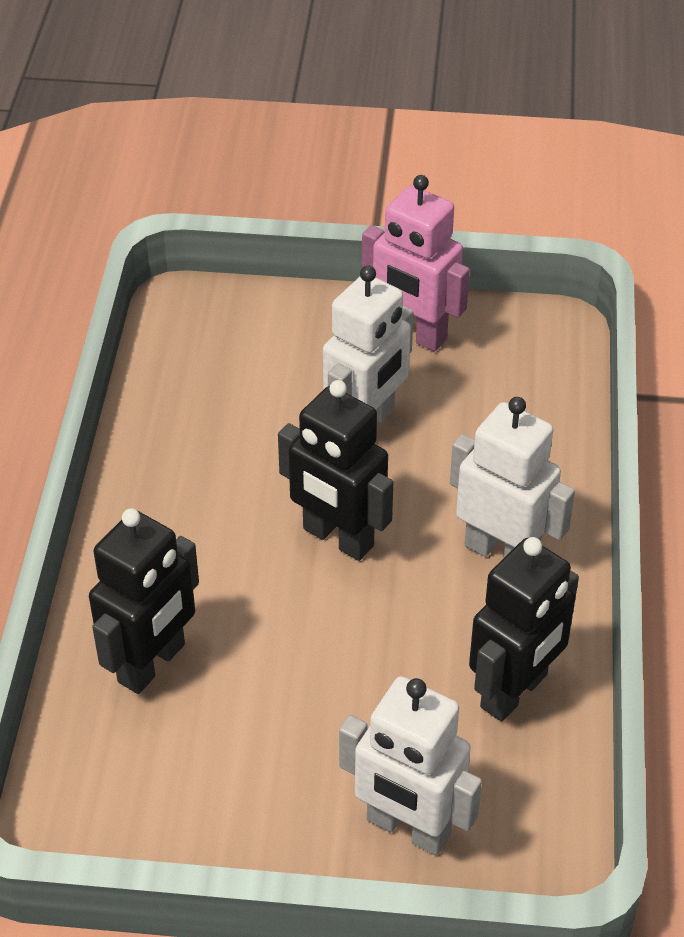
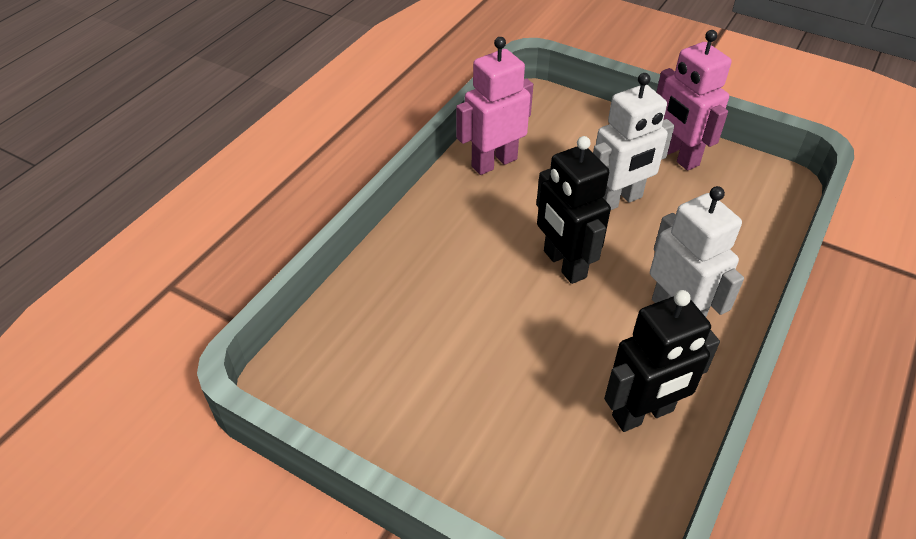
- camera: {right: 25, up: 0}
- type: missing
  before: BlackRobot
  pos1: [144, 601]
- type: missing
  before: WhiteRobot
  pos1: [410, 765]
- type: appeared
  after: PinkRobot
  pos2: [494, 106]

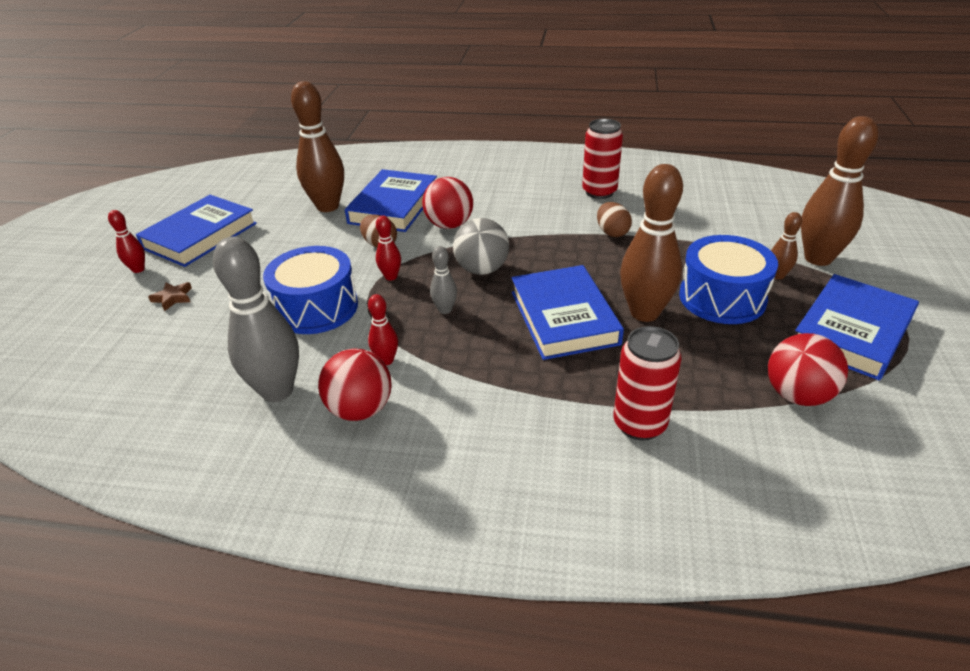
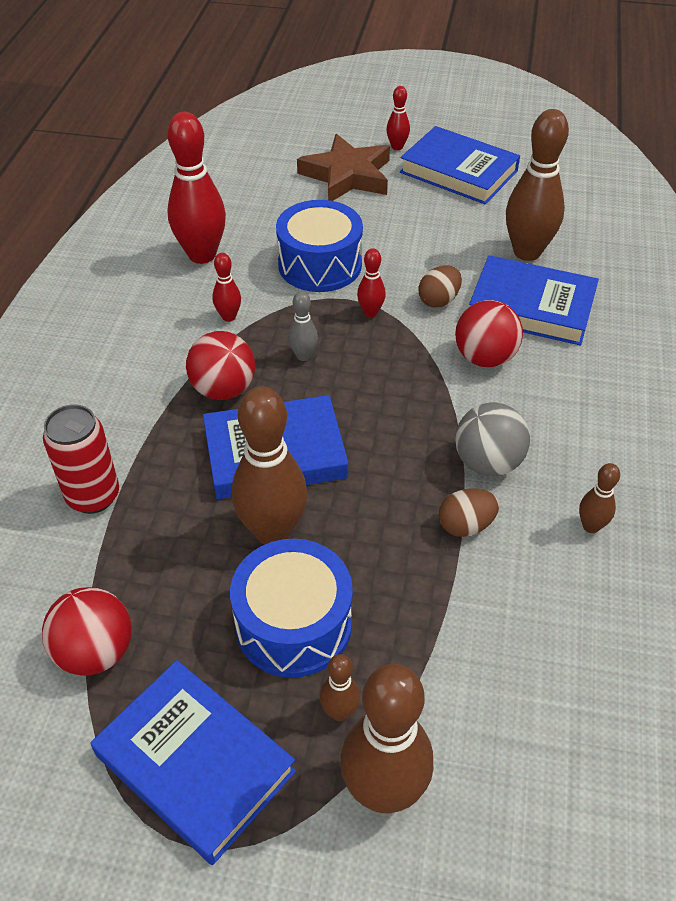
- camera: {right: 90, up: 10}
- type: size
  before: BrownStar
  pos1: [170, 296]
  pos2: [343, 167]
  scale: 2.48
- type: colour
  before: GreyBowlingPin
  after: RedBowlingPin
  pos1: [256, 319]
  pos2: [196, 188]
- type: relocated
  before: RedBall
  pos1: [355, 384]
  pos2: [220, 365]
- type: relocated
  before: GreyBall
  pos1: [481, 246]
  pos2: [492, 439]
- type: exchanged
  before: RedCan
  after: BrownBowlingPin
  pos1: [602, 159]
  pos2: [599, 498]

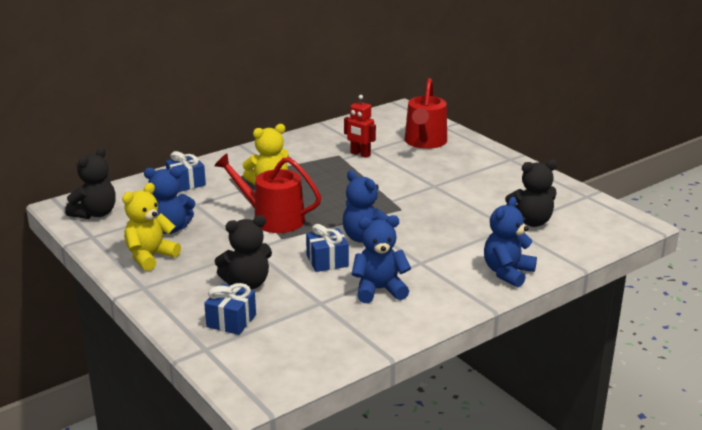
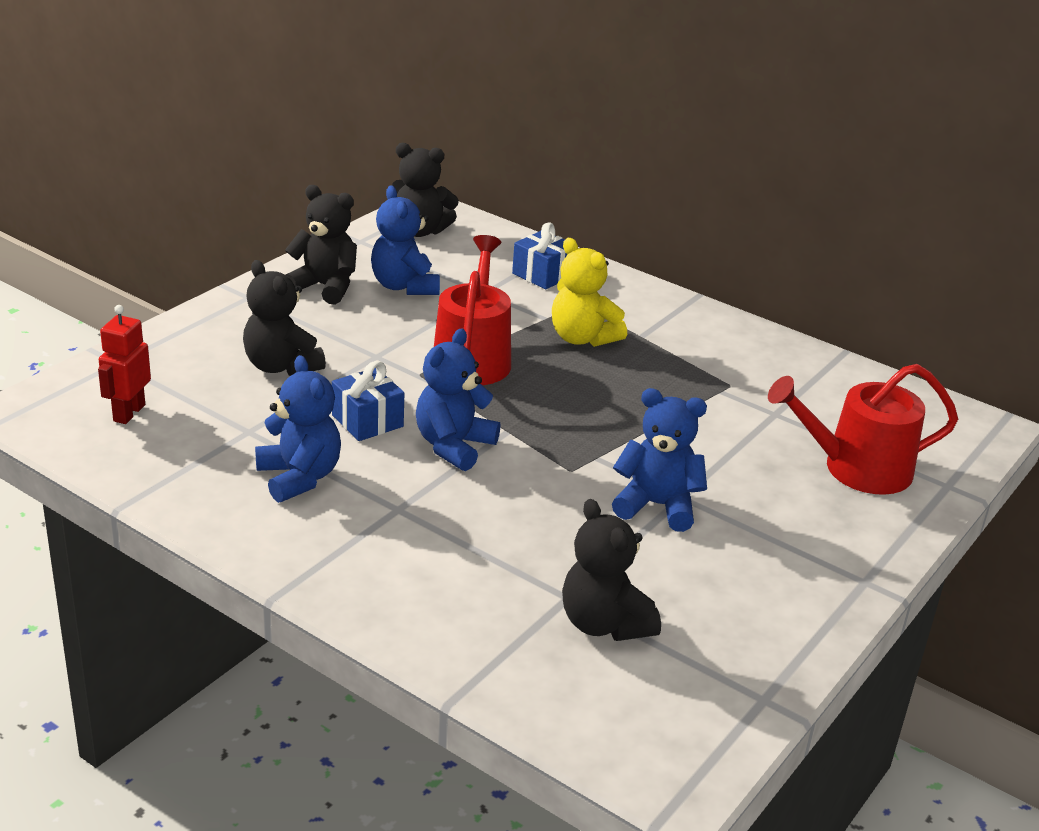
- camera: {right: 70, up: 5}
- type: colour
  before: YellowTeddyBear
  after: BlackTeddyBear
  pos1: [151, 227]
  pos2: [321, 245]
- type: missing
  before: BlueGift
  pos1: [230, 309]
- type: relocated
  before: RedRobot
  pos1: [360, 126]
  pos2: [124, 364]
- type: relocated
  before: BlueTeddyBear
  pos1: [510, 242]
  pos2: [659, 460]

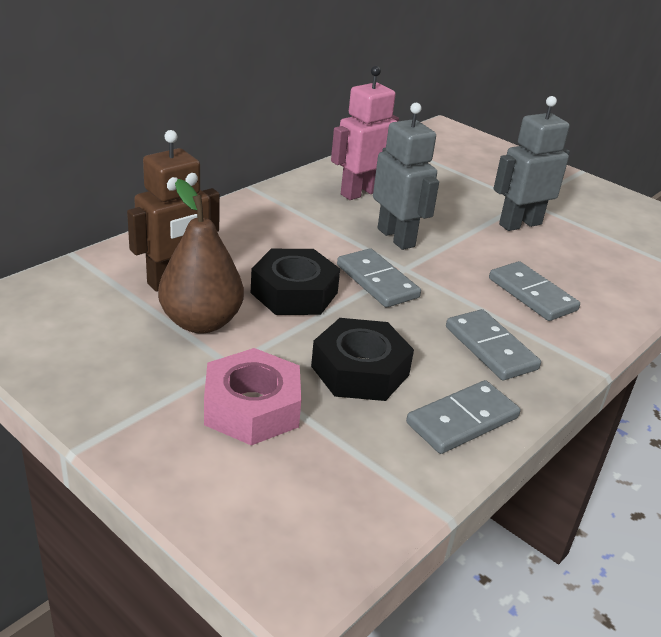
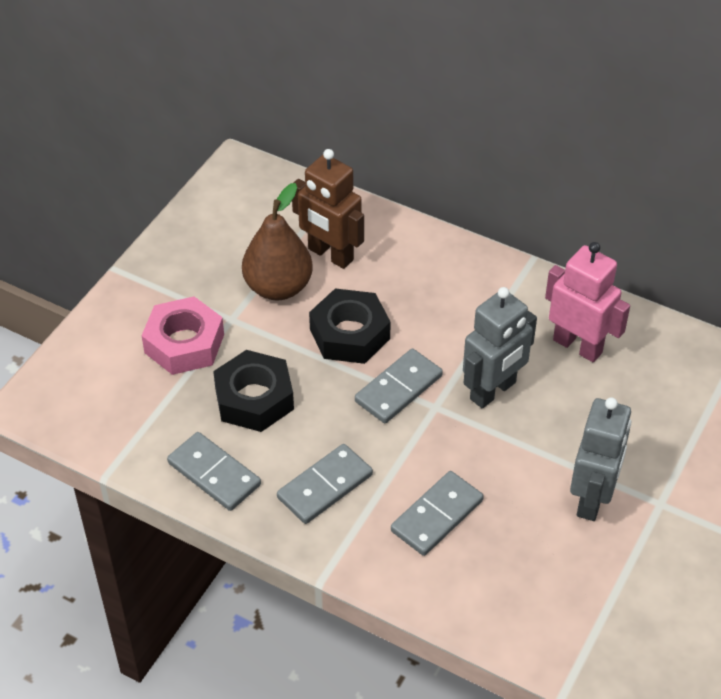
- camera: {right: 80, up: 15}
- type: spun
  before: GreyRobot
  pos1: [531, 163]
  pos2: [600, 459]
  turn: 60

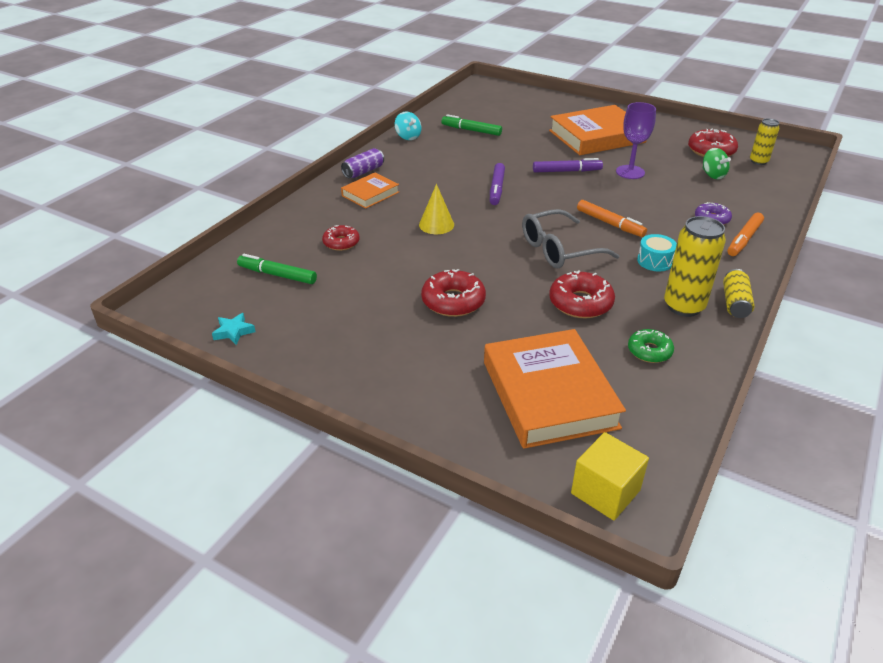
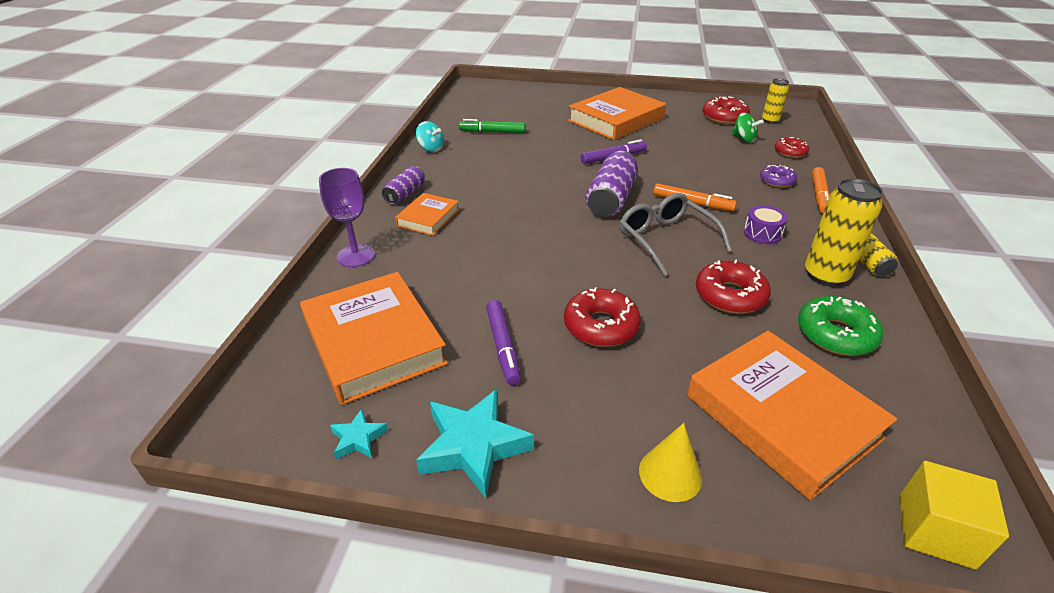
- camera: {right: -20, up: 0}
- type: exchanged
  before: GreenMarker
  after: OrangeBook
  pos1: [277, 269]
  pos2: [374, 338]
- type: relocated
  before: RedDonut
  pos1: [341, 238]
  pos2: [792, 147]
- type: relocated
  before: YellowCone
  pos1: [436, 209]
  pos2: [670, 462]
- type: relocated
  before: PurpleMarker
  pos1: [497, 184]
  pos2: [503, 342]
- type: spun
  before: GreyGlasses
  pos1: [570, 239]
  pos2: [676, 234]
  turn: 105
- type: relocated
  before: PurpleGoblet
  pos1: [636, 140]
  pos2: [347, 217]
- type: size
  before: GreenDonut
  pos1: [651, 346]
  pos2: [840, 326]
  scale: 1.56
- type: colour
  before: TurquoiseDrum
  after: PurpleDrum
  pos1: [657, 253]
  pos2: [766, 224]
- type: appeared
  after: TurquoiseStar
  pos2: [475, 443]
- type: appeared
  after: PurpleCan
  pos2: [612, 184]

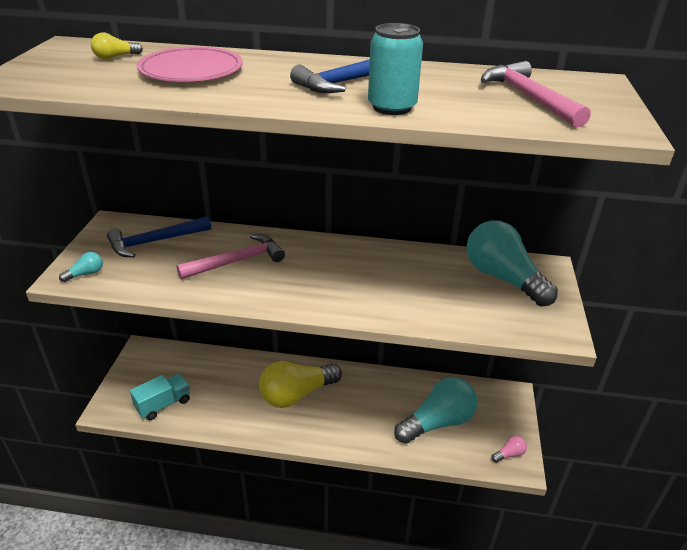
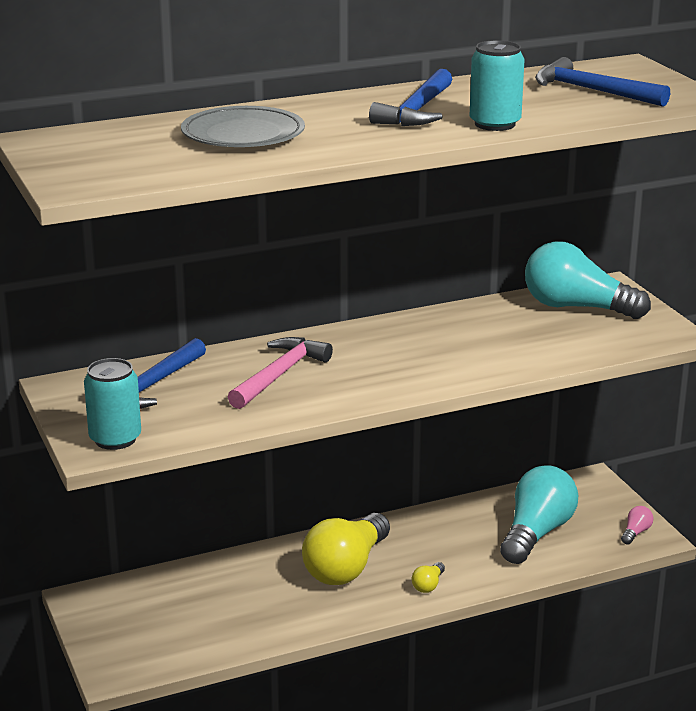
- camera: {right: -30, up: -10}
- type: exchanged
  before: TurquoiseLightBulb
  after: TurquoiseCan
  pos1: [81, 267]
  pos2: [112, 404]
- type: relocated
  before: YellowLightBulb
  pos1: [117, 46]
  pos2: [428, 577]
- type: missing
  before: TurquoiseTruck
  pos1: [160, 397]
- type: colour
  before: PinkPlate
  after: GreyPlate
  pos1: [190, 64]
  pos2: [243, 126]
- type: colour
  before: PinkHammer
  after: BlueHammer
  pos1: [536, 94]
  pos2: [602, 82]

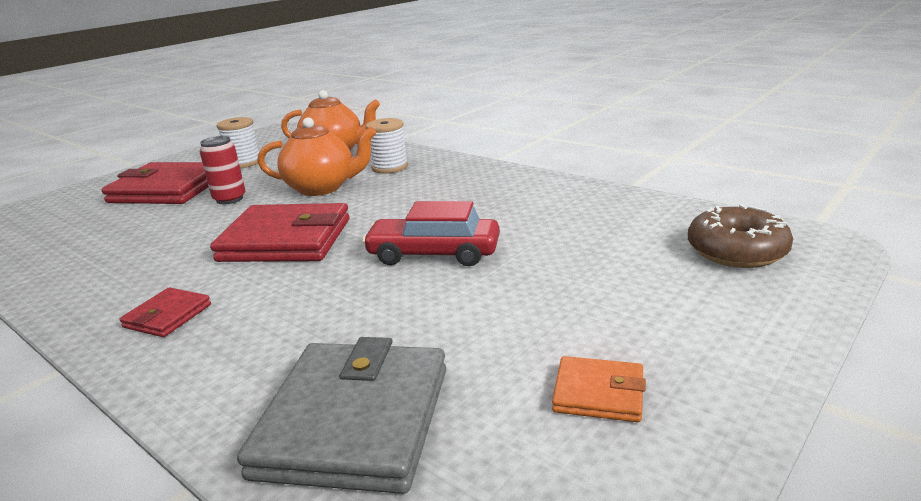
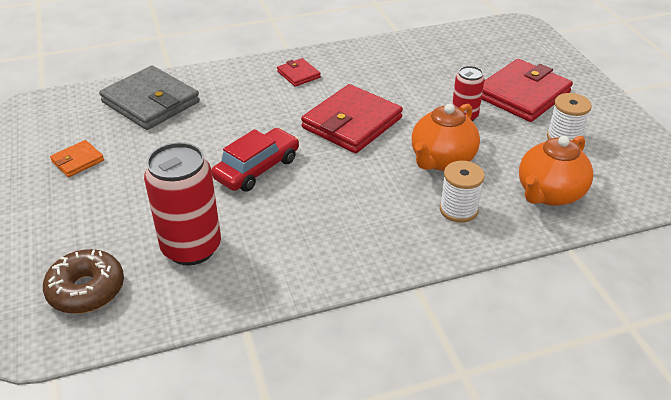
- camera: {right: 120, up: 15}
- type: appeared
  after: RedCan
  pos2: [182, 203]

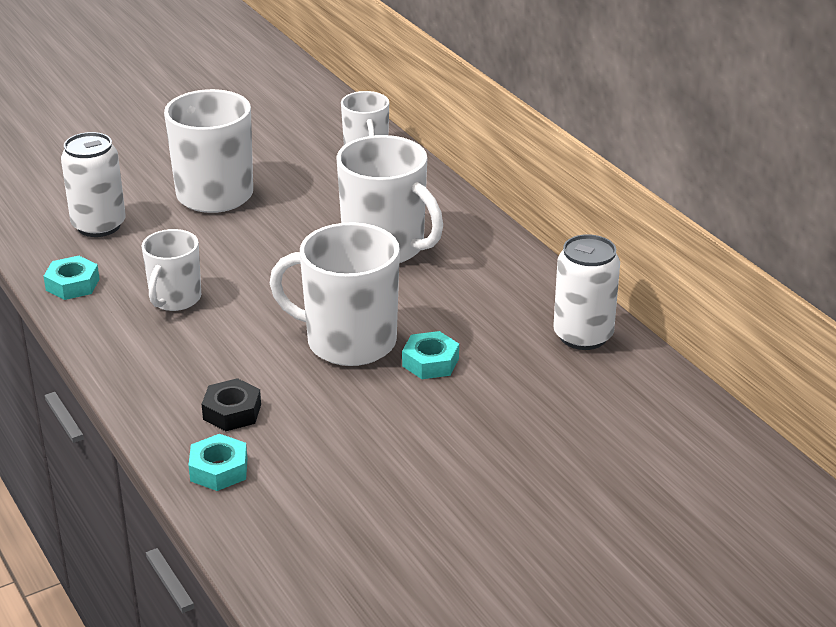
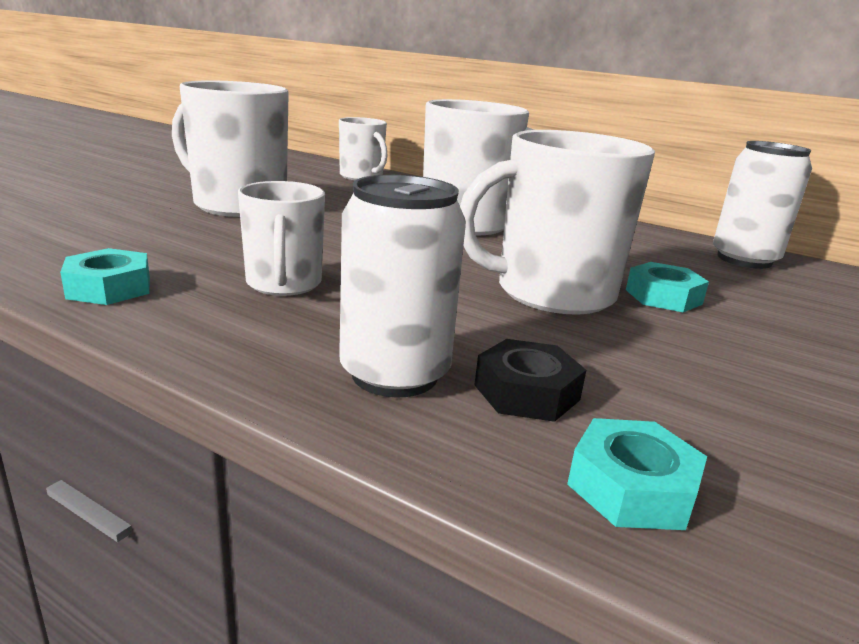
- camera: {right: -30, up: -10}
- type: relocated
  before: WhiteCan
  pos1: [93, 184]
  pos2: [402, 286]

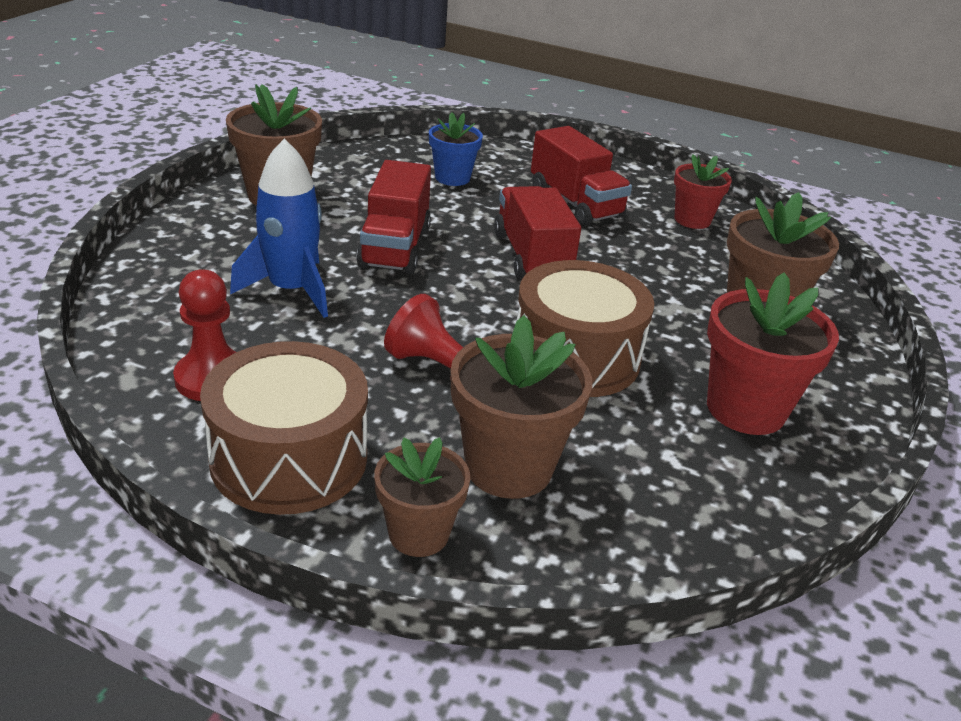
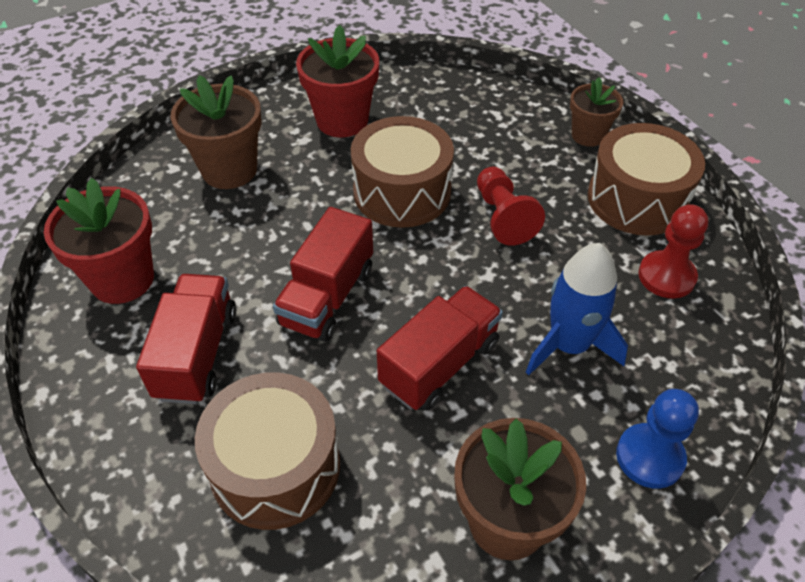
- camera: {right: -140, up: 15}
- type: exchanged
  before: BlueFlowerPot
  after: BrownDrum
  pos1: [456, 149]
  pos2: [267, 451]
- type: missing
  before: BrownFlowerPot
  pos1: [521, 407]
- type: size
  before: RedFlowerPot
  pos1: [703, 191]
  pos2: [99, 241]
  scale: 1.59
- type: appeared
  after: BluePawn
  pos2: [657, 439]

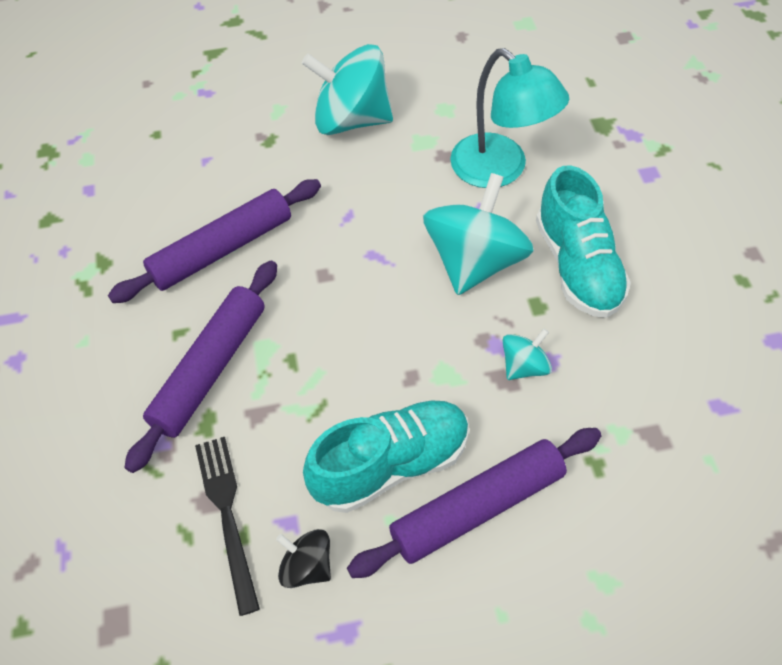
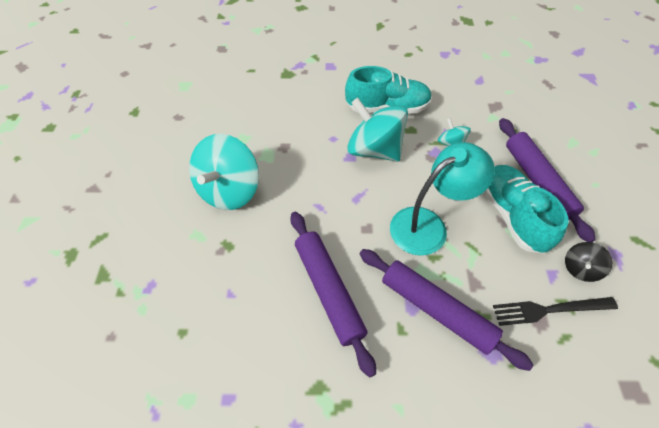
- camera: {right: -80, up: 0}
- type: relocated
  before: TurquoiseLamp
  pos1: [509, 118]
  pos2: [442, 199]

